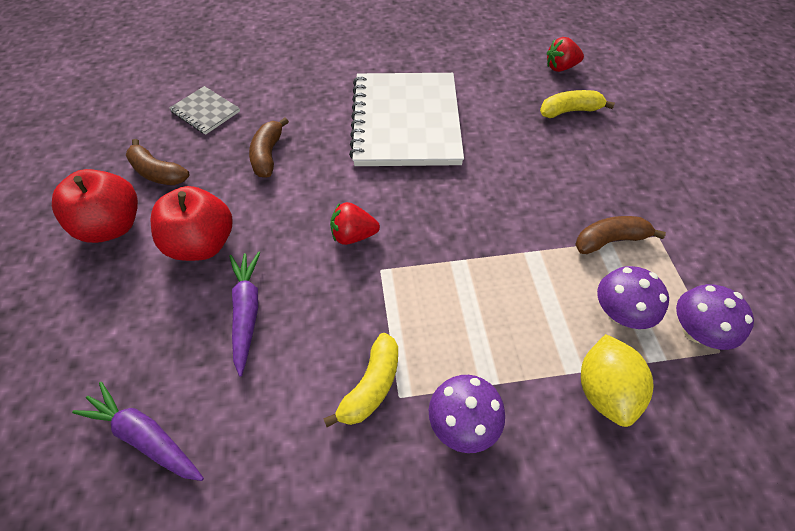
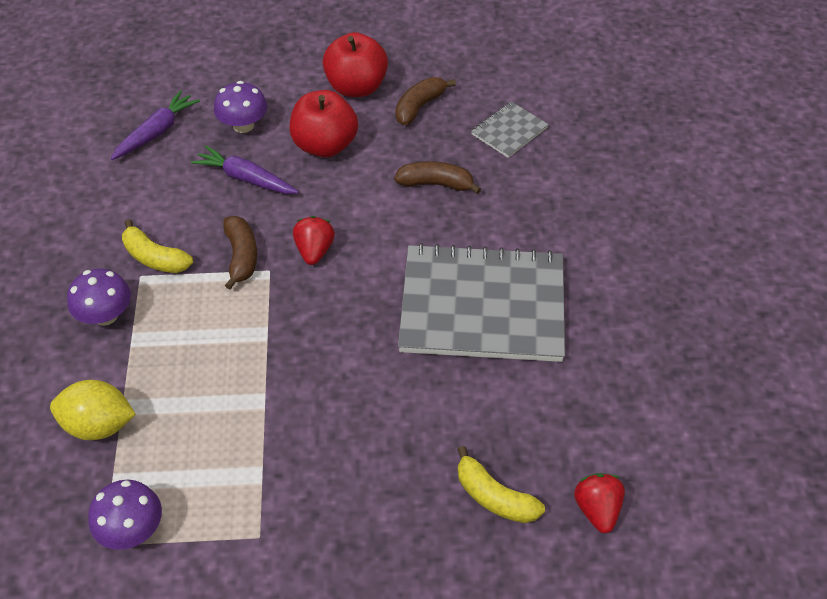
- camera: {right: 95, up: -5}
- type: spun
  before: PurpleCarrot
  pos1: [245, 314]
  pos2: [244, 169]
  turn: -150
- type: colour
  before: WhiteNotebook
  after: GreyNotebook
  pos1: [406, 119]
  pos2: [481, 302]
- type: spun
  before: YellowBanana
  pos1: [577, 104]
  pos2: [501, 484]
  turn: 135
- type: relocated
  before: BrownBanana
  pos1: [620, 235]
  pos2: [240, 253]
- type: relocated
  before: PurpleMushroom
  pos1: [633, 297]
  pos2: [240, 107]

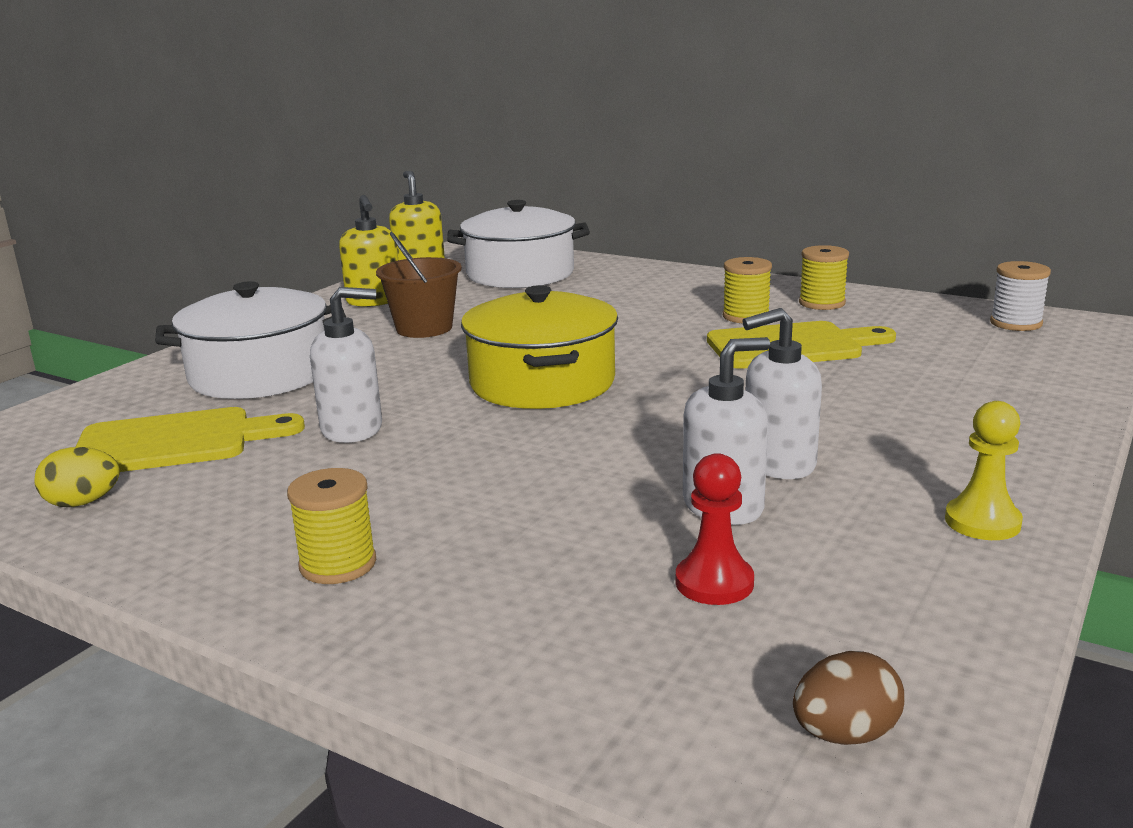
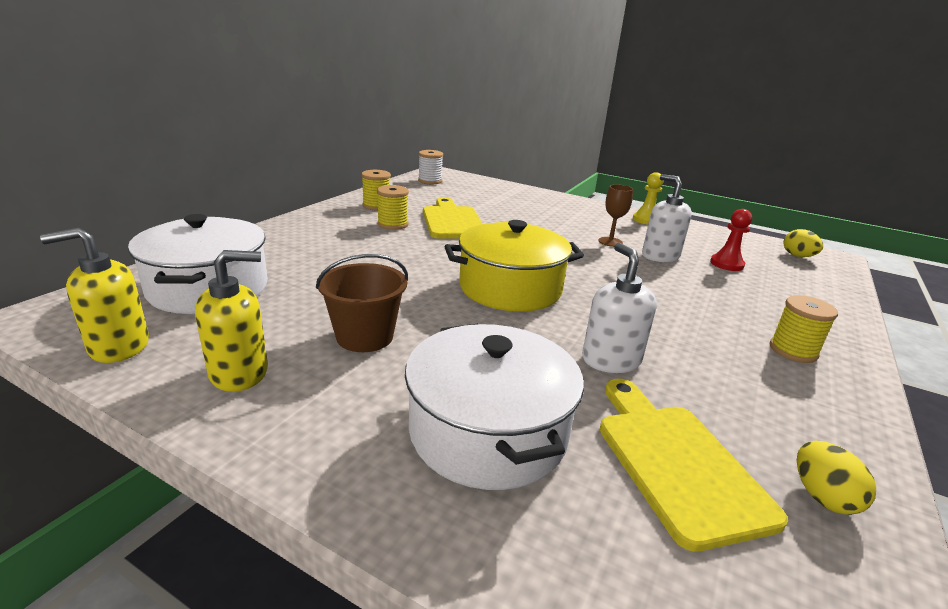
- camera: {right: -95, up: 5}
- type: exchanged
  before: WhiteSoapDispenser
  after: BrownGoblet
  pos1: [782, 393]
  pos2: [616, 215]
- type: colour
  before: BrownEgg
  after: YellowEgg
  pos1: [849, 698]
  pos2: [803, 243]

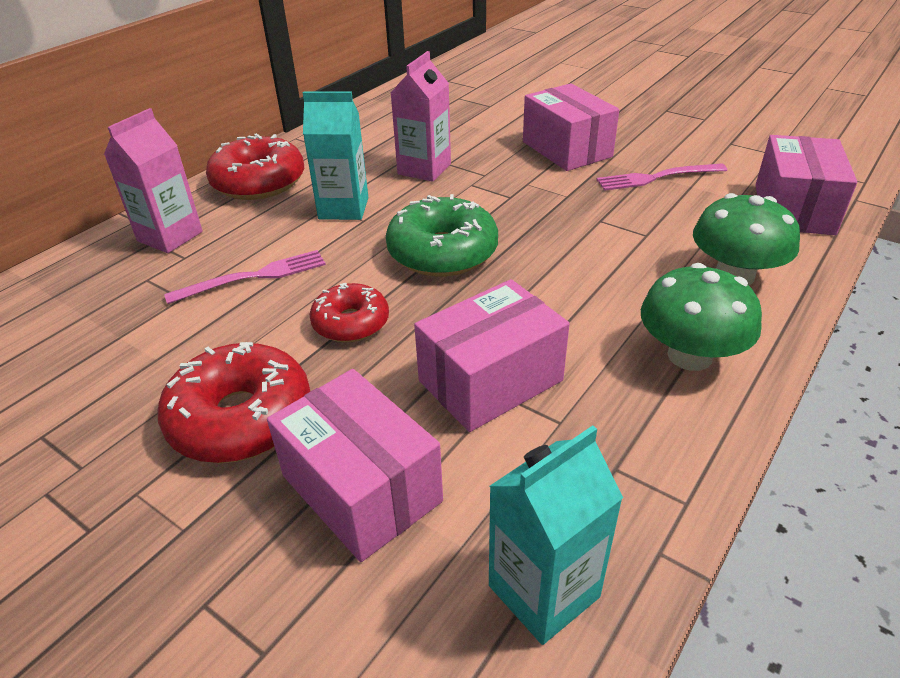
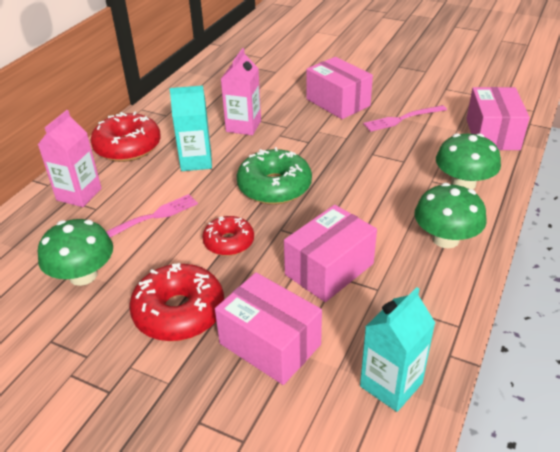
- camera: {right: -10, up: 0}
- type: appeared
  after: GreenMushroom
  pos2: [75, 252]

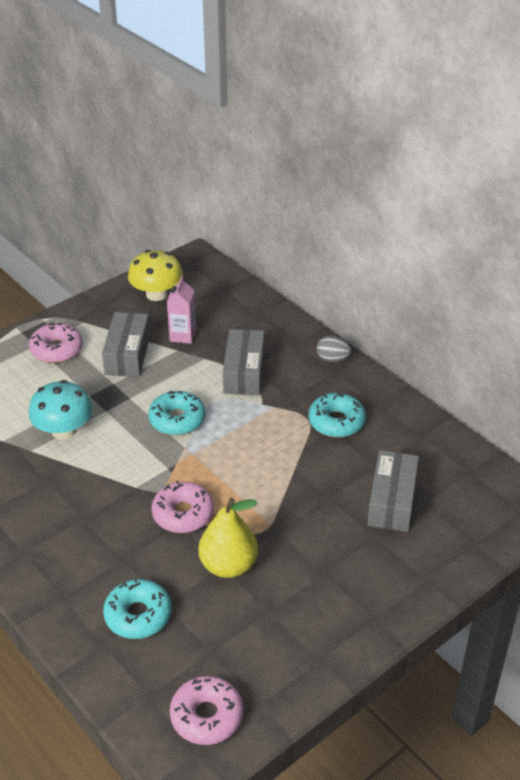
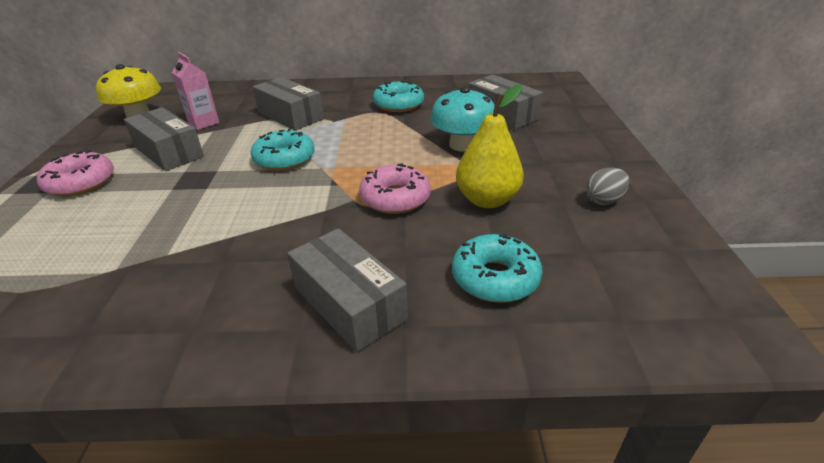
- camera: {right: -50, up: -5}
- type: relocated
  before: TurquoiseMushroom
  pos1: [61, 409]
  pos2: [462, 119]
- type: missing
  before: PinkDonut
  pos1: [206, 710]
- type: relocated
  before: GreyEgg
  pos1: [334, 349]
  pos2: [608, 186]
- type: appeared
  after: GreyBox
  pos2: [347, 290]

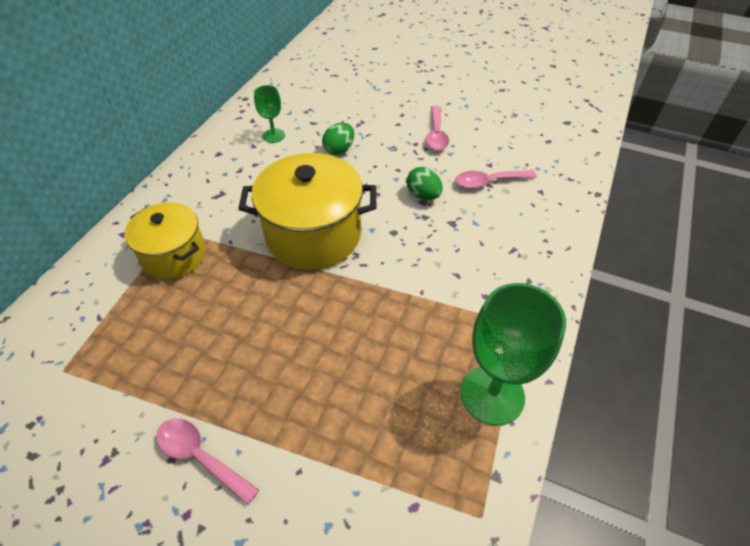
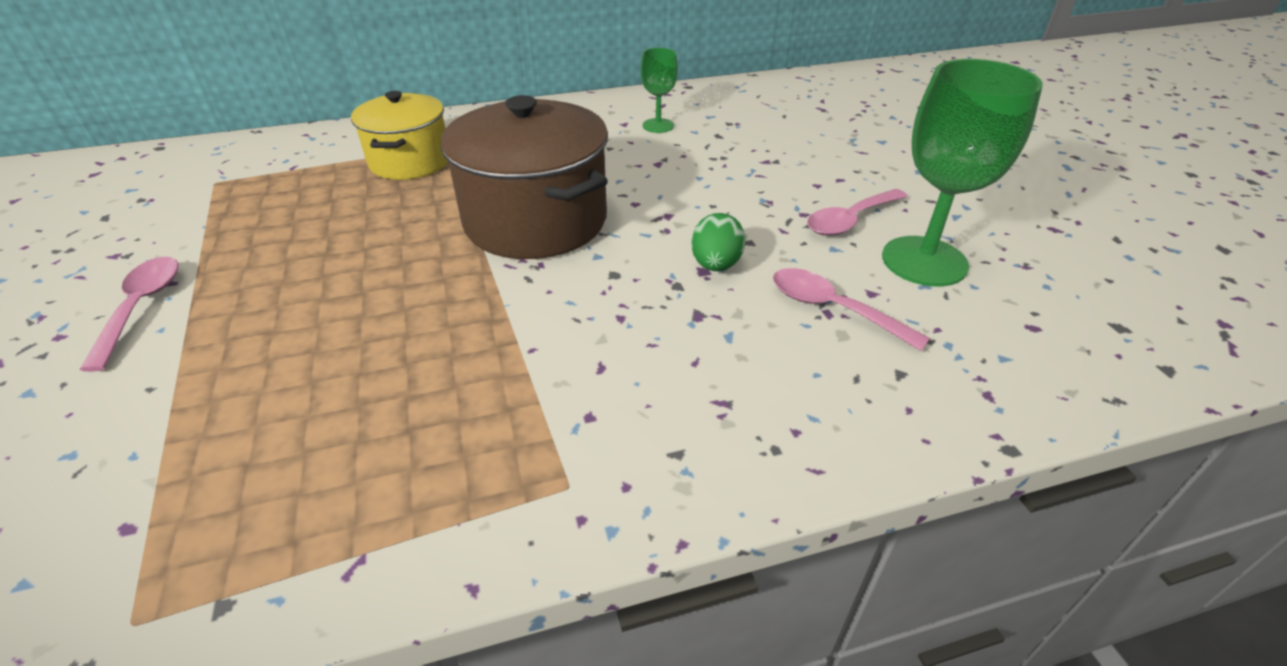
- camera: {right: 50, up: -10}
- type: colour
  before: YellowPot
  after: BrownPot
  pos1: [307, 211]
  pos2: [524, 177]
- type: missing
  before: GreenEgg
  pos1: [338, 139]
- type: relocated
  before: GreenGoblet
  pos1: [513, 354]
  pos2: [962, 172]

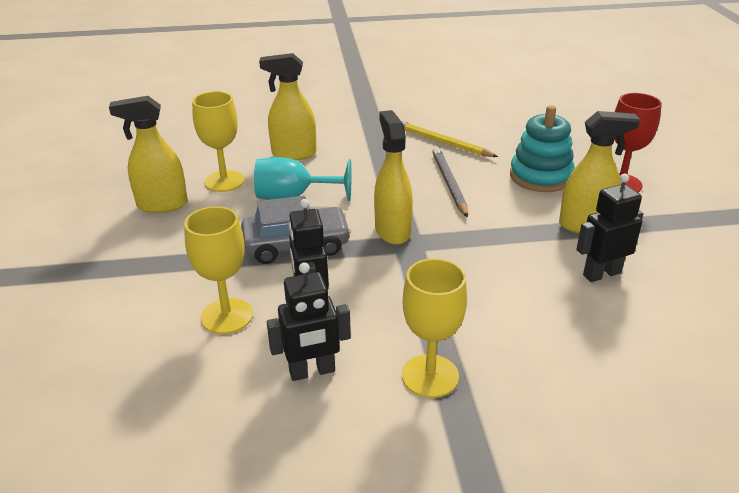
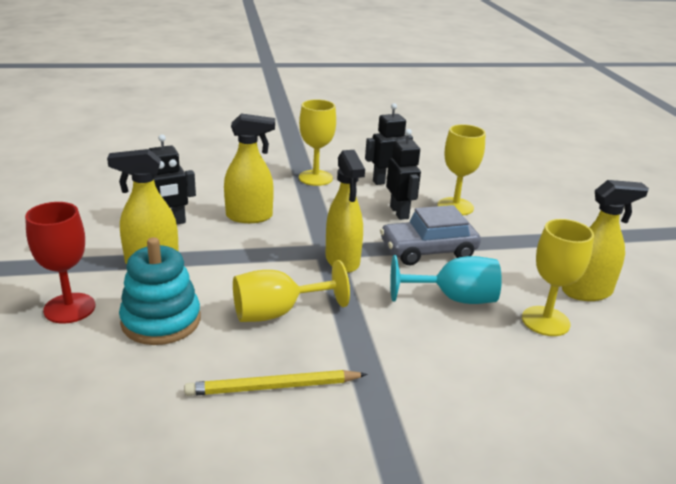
- camera: {right: 175, up: -5}
- type: relocated
  before: YellowSprayBottle
  pos1: [287, 106]
  pos2: [249, 168]
- type: spun
  before: YellowPencil
  pos1: [449, 139]
  pos2: [275, 383]
  turn: 135
- type: exchanged
  before: GreyPencil
  after: YellowGoblet
  pos1: [450, 182]
  pos2: [291, 291]

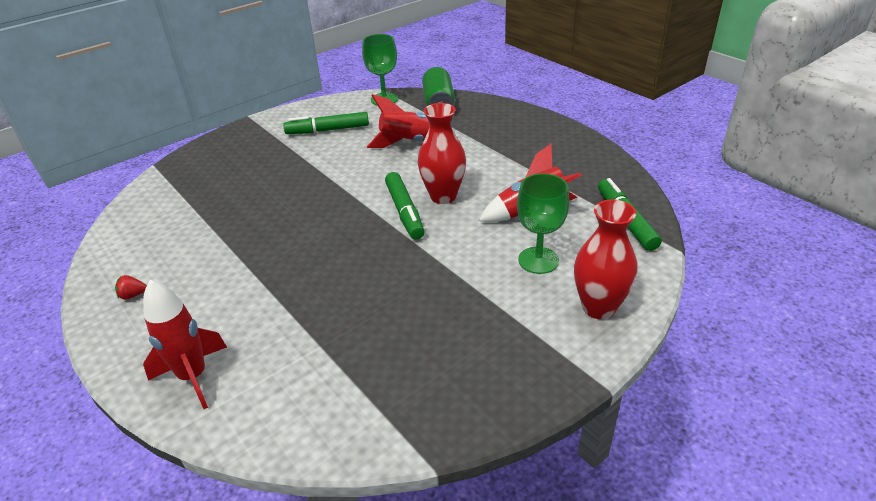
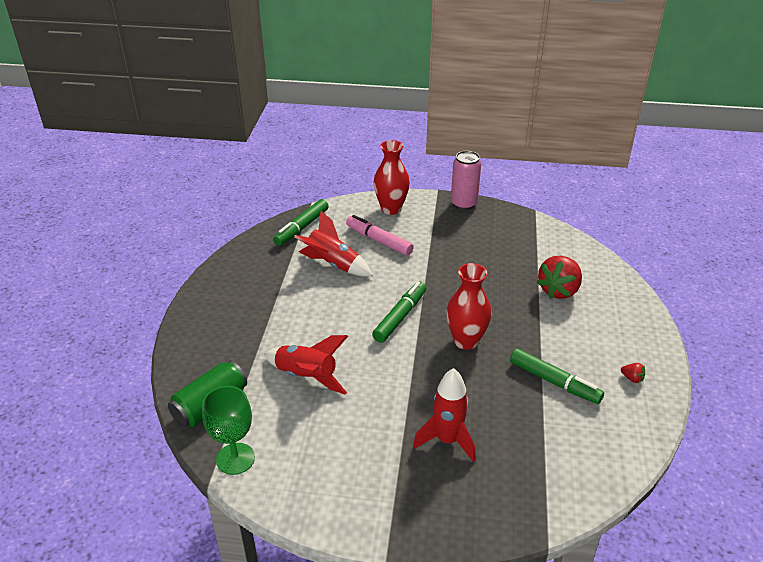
- camera: {right: -135, up: 0}
- type: relocated
  before: RedRocket
  pos1: [185, 344]
  pos2: [444, 415]
- type: relocated
  before: GreenMarker
  pos1: [326, 123]
  pos2: [557, 376]
- type: relocated
  before: RedVase
  pos1: [442, 153]
  pos2: [469, 306]
- type: exchanged
  before: GreenGoblet
  after: PinkMarker
  pos1: [543, 223]
  pos2: [380, 235]
- type: appeared
  after: PinkCan
  pos2: [466, 180]
- type: appeared
  after: RedStrawberry
  pos2: [559, 277]

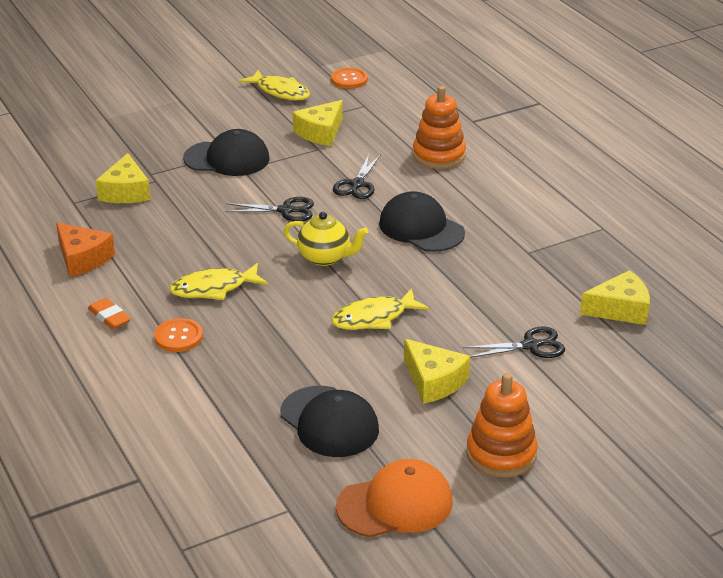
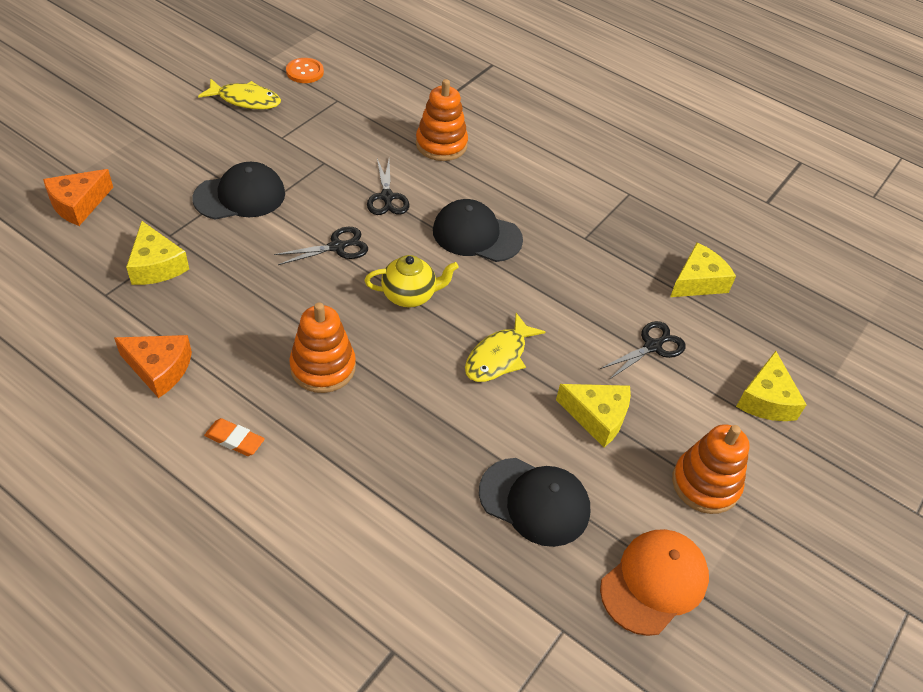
- camera: {right: -30, up: 15}
- type: missing
  before: OrangeButton
  pos1: [178, 335]
- type: exchanged
  before: YellowFish
  after: OrangeStackingToy
  pos1: [219, 281]
  pos2: [322, 347]
- type: relocated
  before: YellowCheese
  pos1: [318, 123]
  pos2: [771, 386]
- type: appeared
  after: OrangeCheese
  pos2: [78, 197]

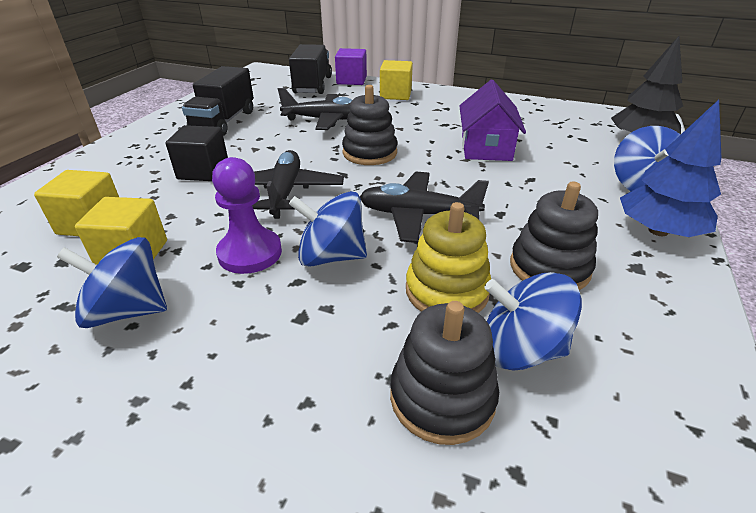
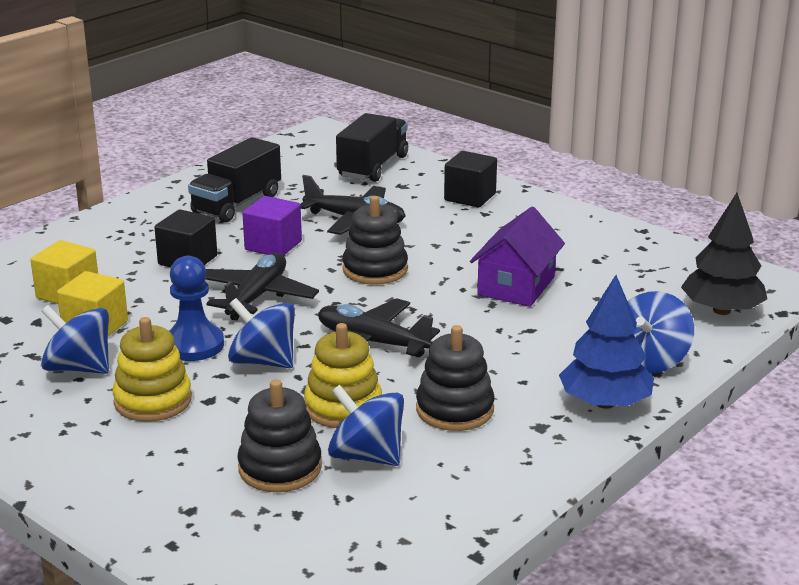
- camera: {right: 20, up: -10}
- type: colour
  before: PurplePawn
  after: BluePawn
  pos1: [247, 215]
  pos2: [196, 308]
- type: relocated
  before: PurpleCube
  pos1: [351, 66]
  pos2: [272, 226]
- type: colour
  before: YellowCube
  after: BlackCube
  pos1: [396, 80]
  pos2: [470, 179]
- type: appeared
  after: YellowStackingToy
  pos2: [152, 369]

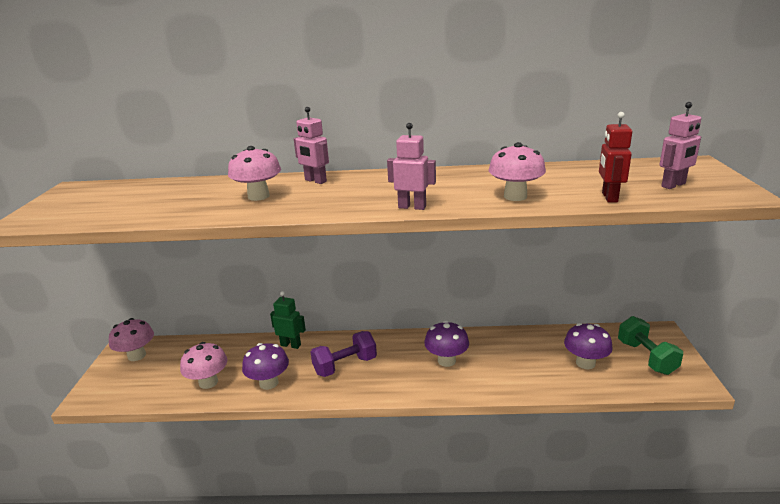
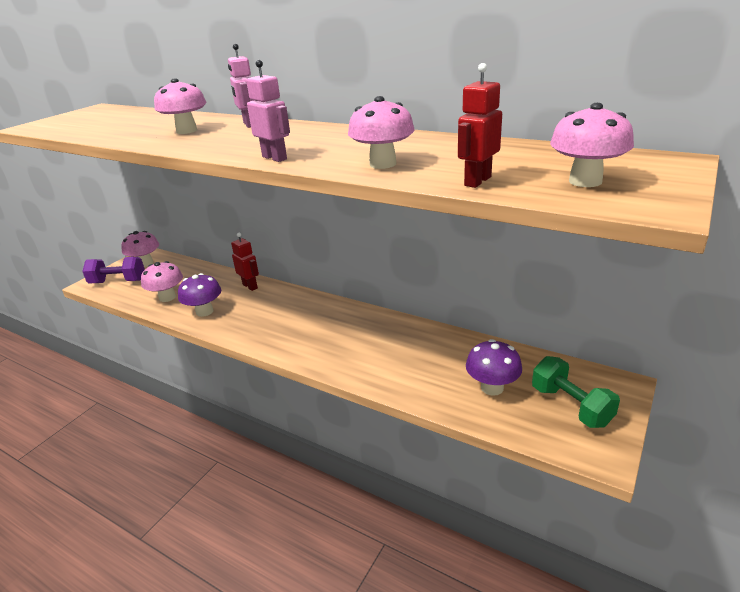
- camera: {right: 30, up: 5}
- type: colour
  before: GreenRobot
  after: RedRobot
  pos1: [288, 320]
  pos2: [245, 262]
- type: relocated
  before: PurpleDumbbell
  pos1: [344, 354]
  pos2: [113, 270]
- type: missing
  before: PurpleMushroom
  pos1: [446, 344]
- type: spun
  before: GreenDumbbell
  pos1: [650, 345]
  pos2: [576, 392]
  turn: -45
- type: exchanged
  before: PinkRobot
  after: PinkMushroom
  pos1: [680, 145]
  pos2: [592, 145]

